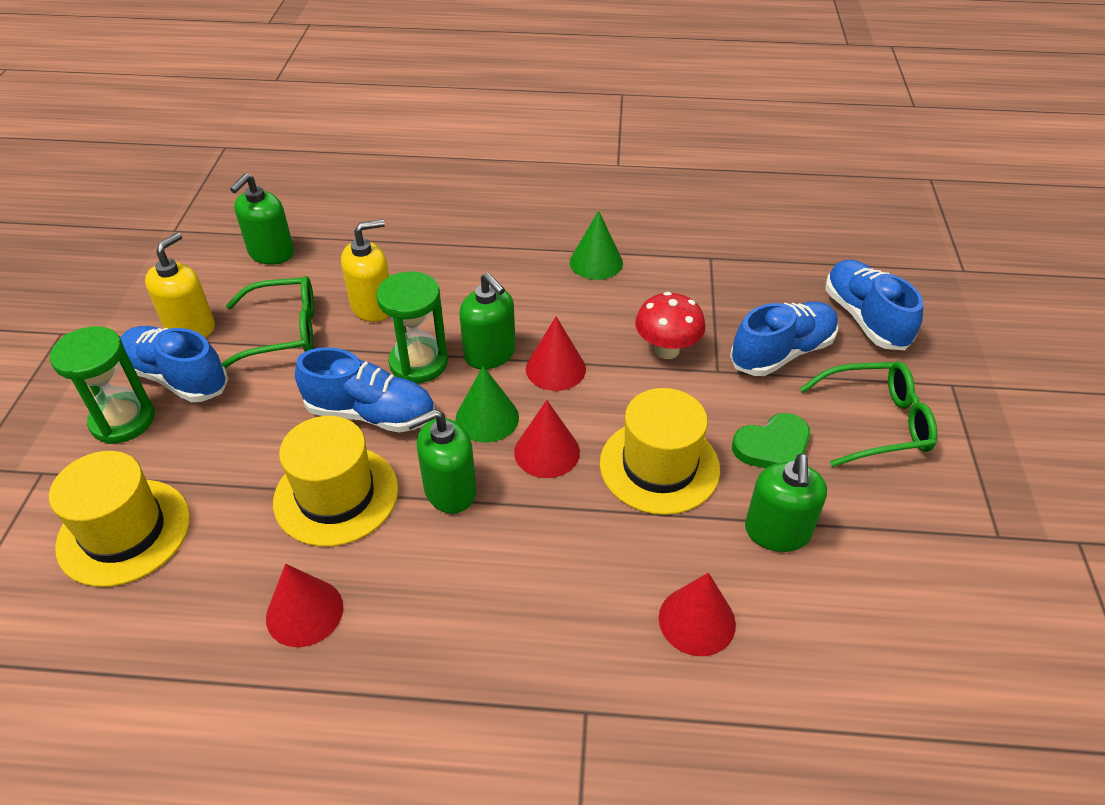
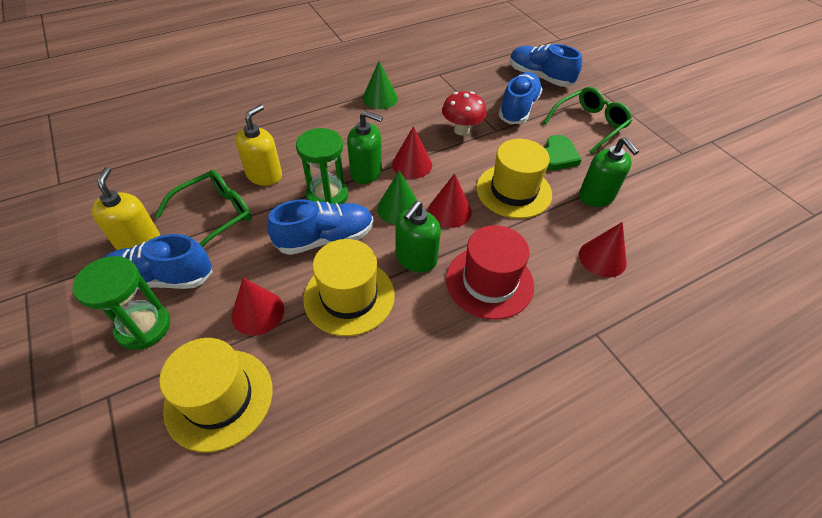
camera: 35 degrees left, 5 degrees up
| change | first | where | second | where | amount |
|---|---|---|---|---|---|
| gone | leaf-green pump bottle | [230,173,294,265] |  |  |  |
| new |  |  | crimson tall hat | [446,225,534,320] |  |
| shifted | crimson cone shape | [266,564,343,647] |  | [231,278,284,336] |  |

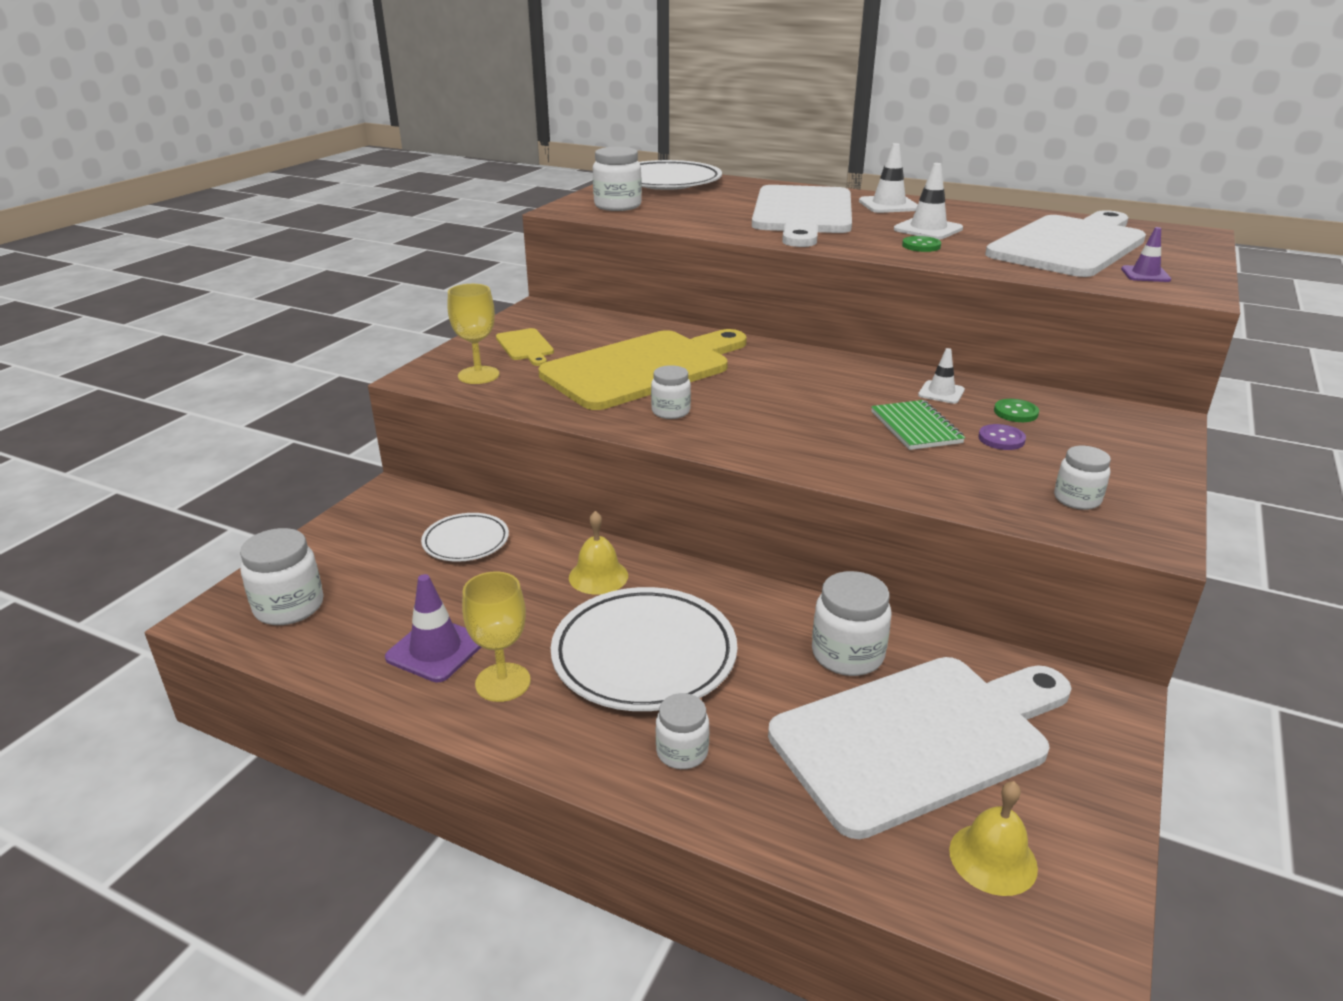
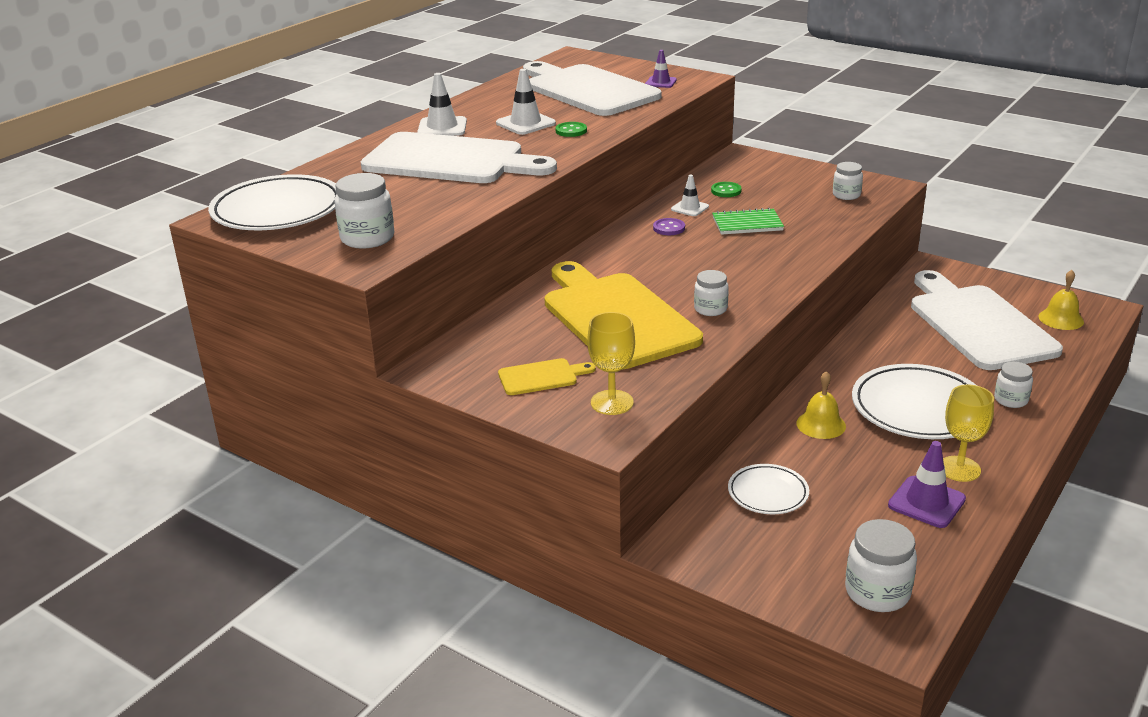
camera: 80 degrees left, 0 degrees up
| change | first | where | second | where | amount |
|---|---|---|---|---|---|
| gone | white jar | [812,571,892,676] |  |  |  |
| shifted | violet sewing button | [978,424,1026,450] |  | [653,218,685,235] |  |

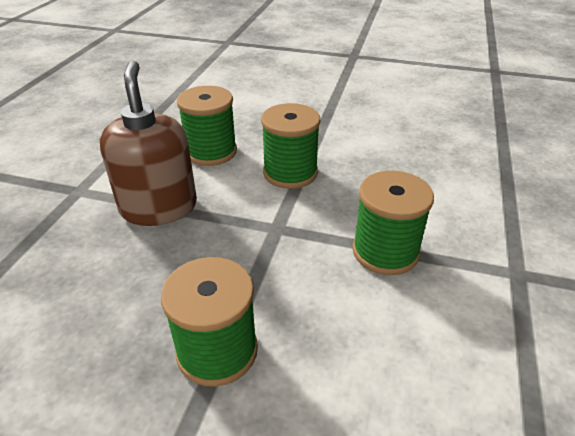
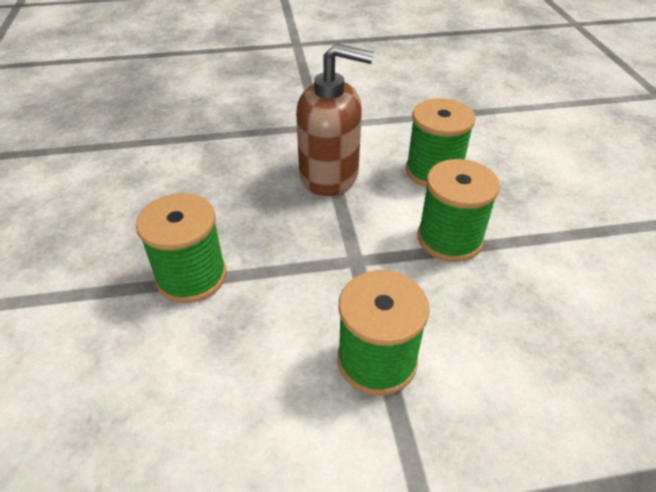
camera: 65 degrees right, 5 degrees up
| change | first | where | second | where | amount |
|---|---|---|---|---|---|
| rotated | brown pump bottle | [100,61,197,226] |  | [296,43,374,196] | 45 degrees clockwise |

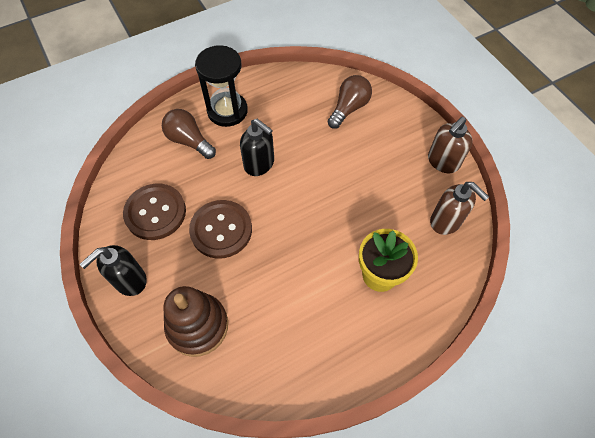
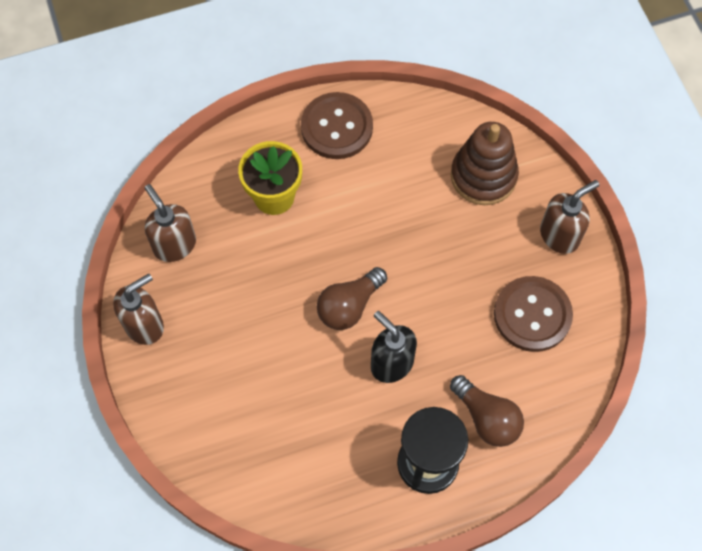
camera: 170 degrees left, 5 degrees up
| change | first | where | second | where | amount |
|---|---|---|---|---|---|
| shifted | brown sewing button | [189,200,252,259] |  | [301,92,373,159] |  |
| shifted | brown lightbulb | [328,75,372,129] |  | [317,267,387,330] |  |
| repainted | black pump bottle | [80,245,147,296] | brown pump bottle | [540,180,599,254] |  |

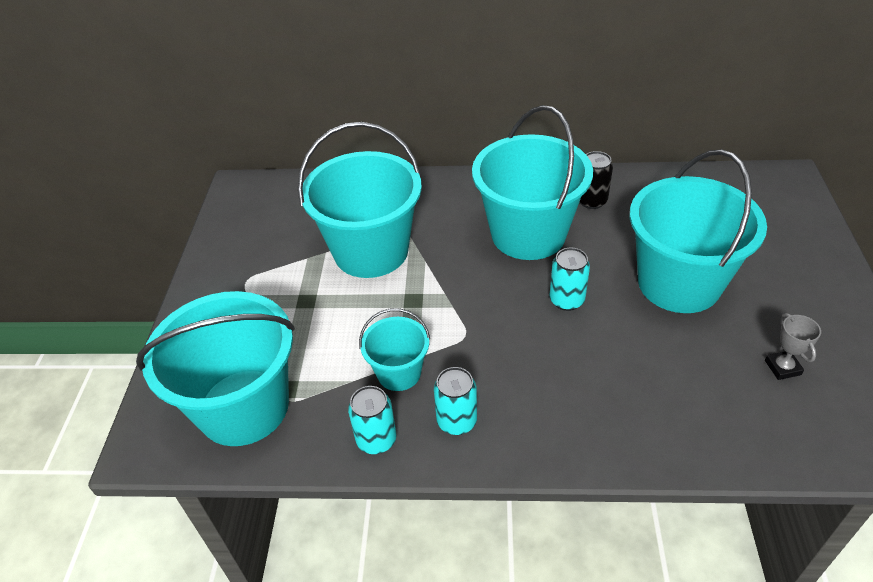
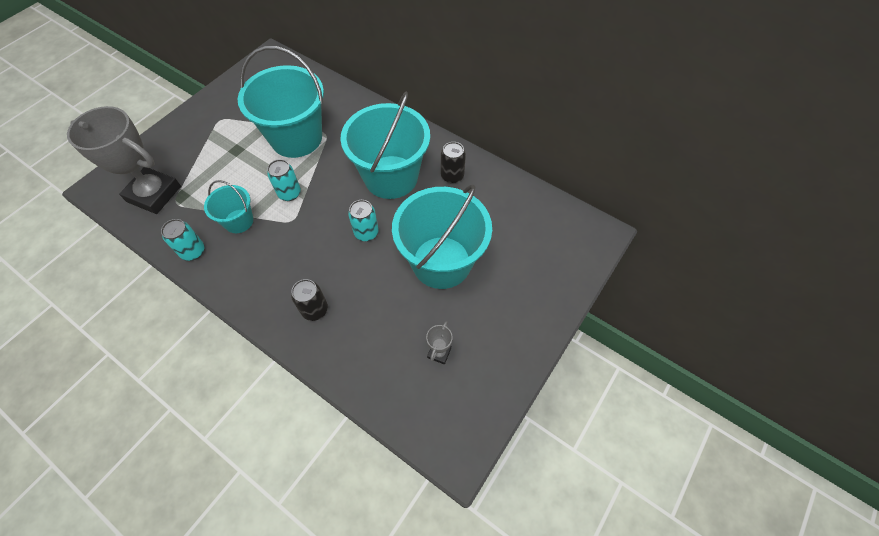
camera: 30 degrees right, 15 degrees up
| change | first | where | second | where | amount |
|---|---|---|---|---|---|
| new |  |  | black soda can | [291,279,328,321] |  |
| shifted | turquoise soda can | [434,367,477,435] |  | [267,159,301,201] |  |
| swapped | turquoise bucket | [136,291,295,446] | ash-grey trophy | [67,106,181,214] |  |

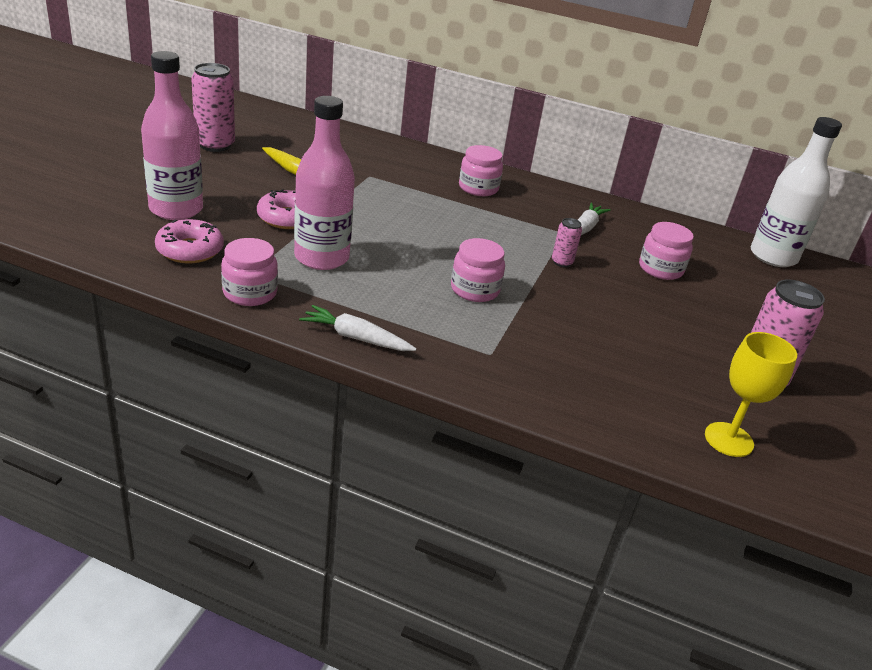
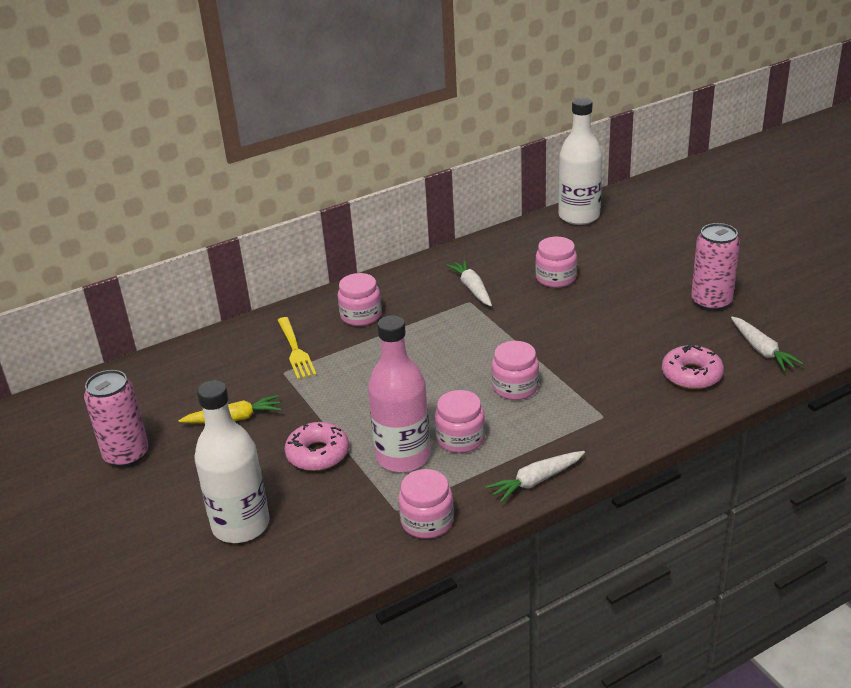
camera: 45 degrees left, 0 degrees up
| change | first | where | second | where | amount |
|---|---|---|---|---|---|
| gone | rose-pink soda can | [552,218,582,267] |  |  |  |
| new |  |  | golden dinner fork | [277,317,316,380] |  |
| new |  |  | rose-pink jar | [435,390,485,453] |  |
| shifted | rose-pink doughnut | [155,219,224,264] |  | [662,343,724,389] |  |
| swapped | golden goblet | [705,332,797,457] | white root vegetable | [731,316,804,371] |  |
| repainted | rose-pink bottle | [141,51,203,220] | white bottle | [194,380,270,543] |  |

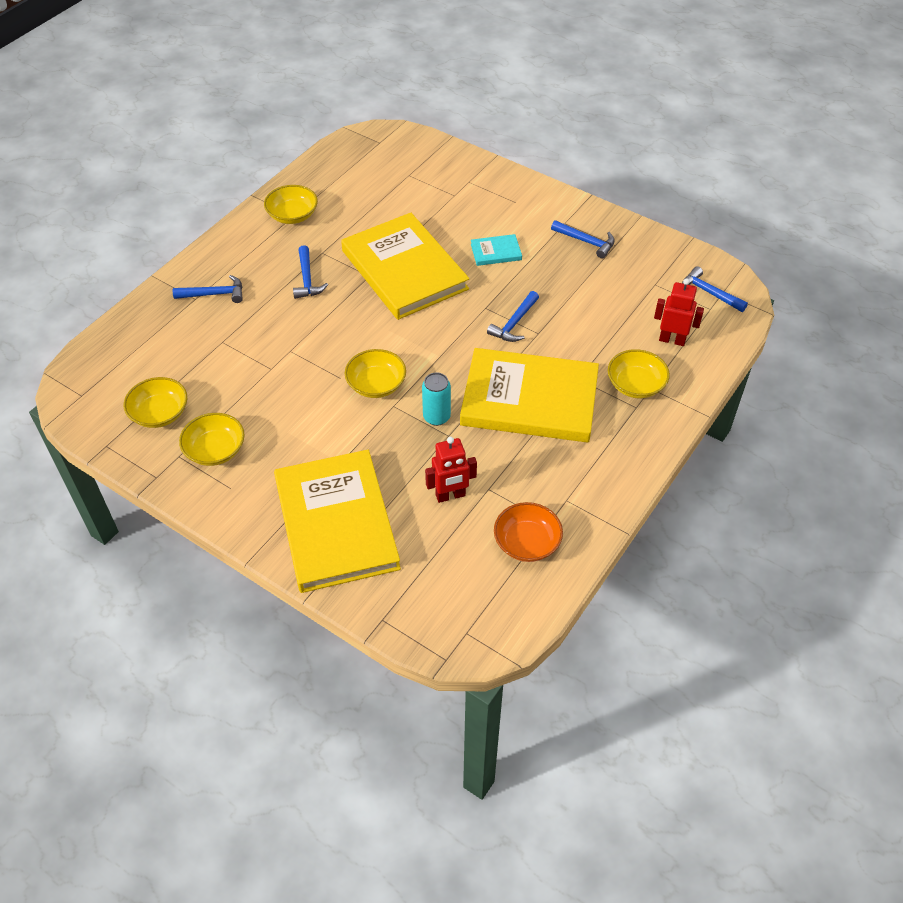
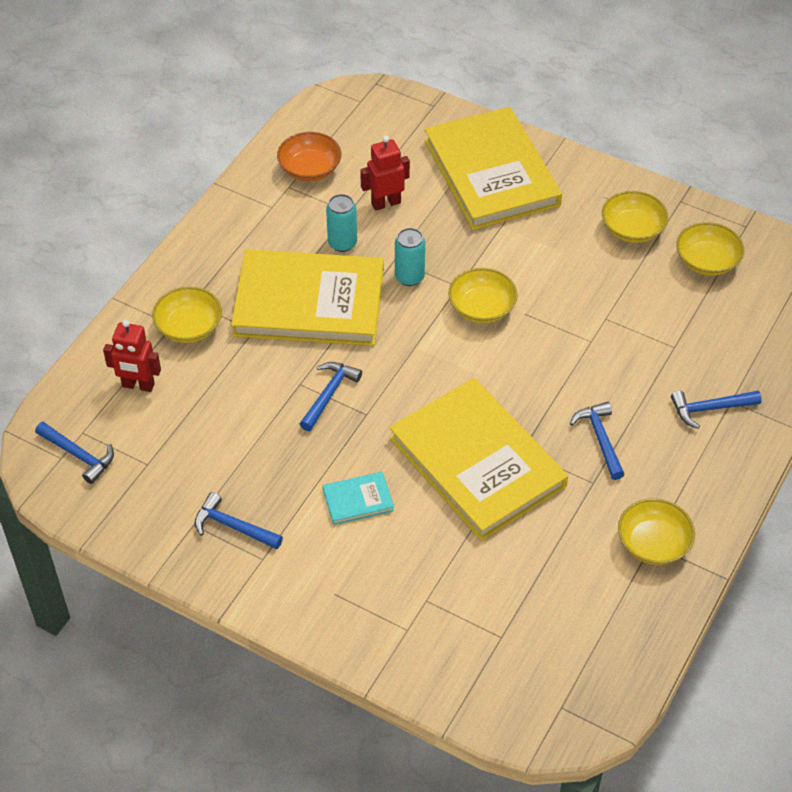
camera: 175 degrees right, 0 degrees up
| change | first | where | second | where | amount |
|---|---|---|---|---|---|
| new |  |  | turquoise soda can | [326,194,357,252] |  |

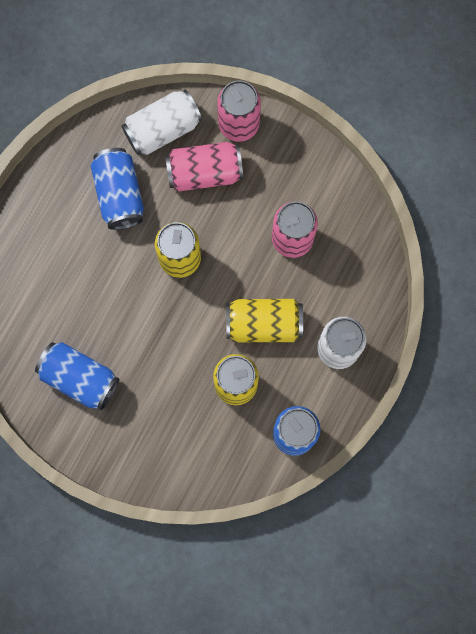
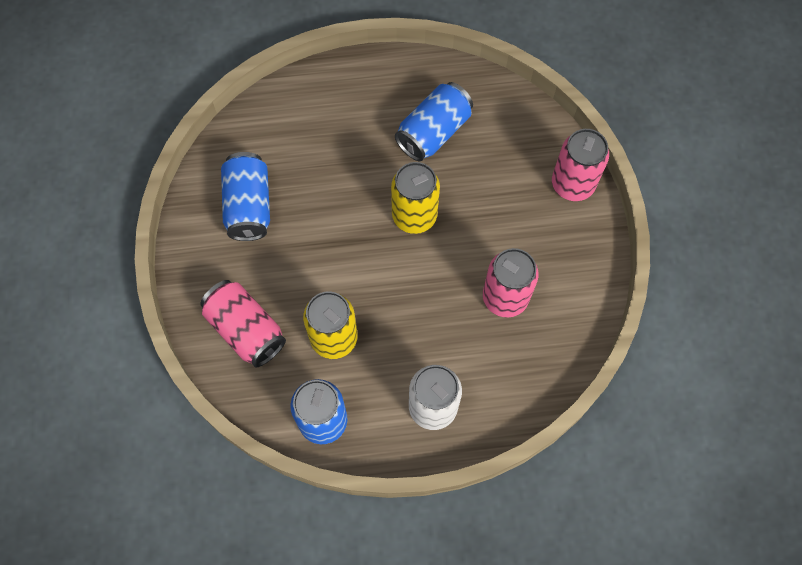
camera: 55 degrees right, 10 degrees down
| change | first | where | second | where | amount |
|---|---|---|---|---|---|
| gone | white soda can | [122,89,202,155] |  |  |  |
| gone | golden soda can | [226,299,303,342] |  |  |  |
| shifted | rose-pink soda can | [165,142,243,191] |  | [200,280,286,367] |  |

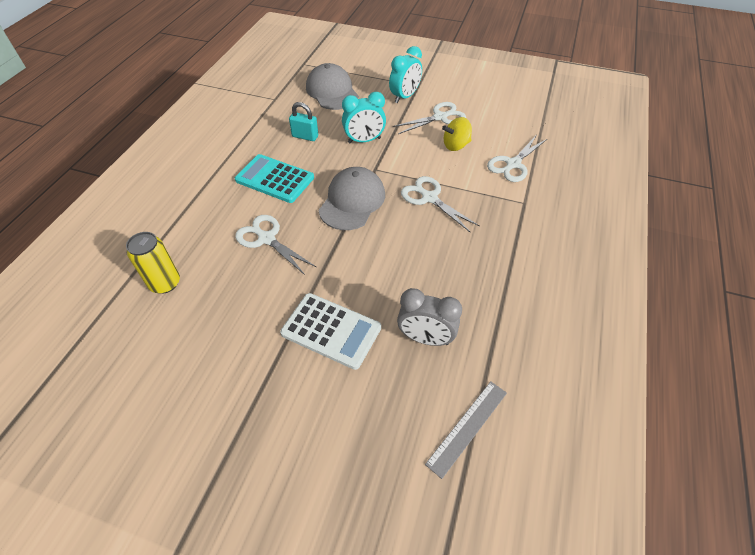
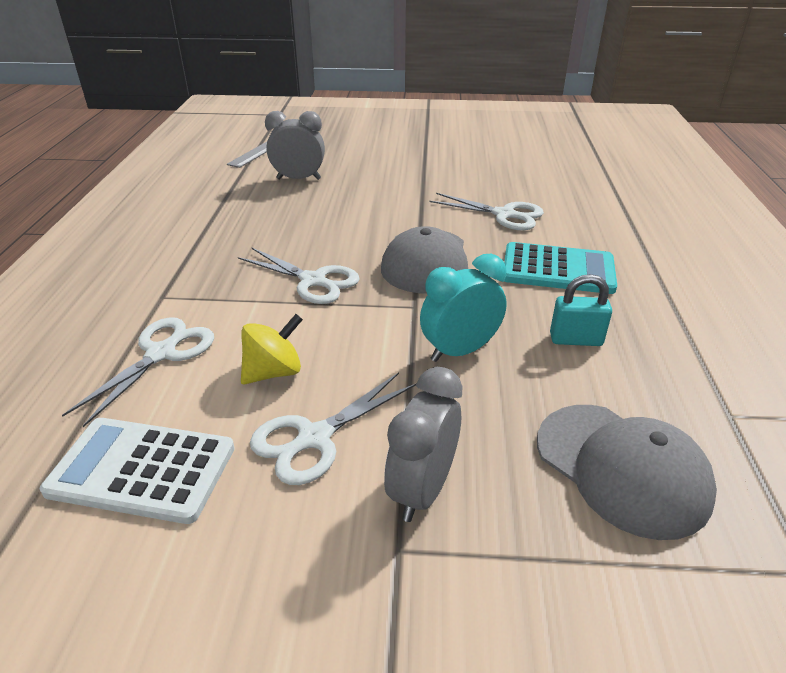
camera: 165 degrees right, 15 degrees down
| change | first | where | second | where | amount |
|---|---|---|---|---|---|
| gone | golden soda can | [126,232,180,294] |  |  |  |
| shifted | white calculator | [280,293,381,370] |  | [40,418,235,524] |  |
| repainted | turquoise bedside clock | [389,46,422,103] | ash-grey bedside clock | [384,367,462,522] |  |

